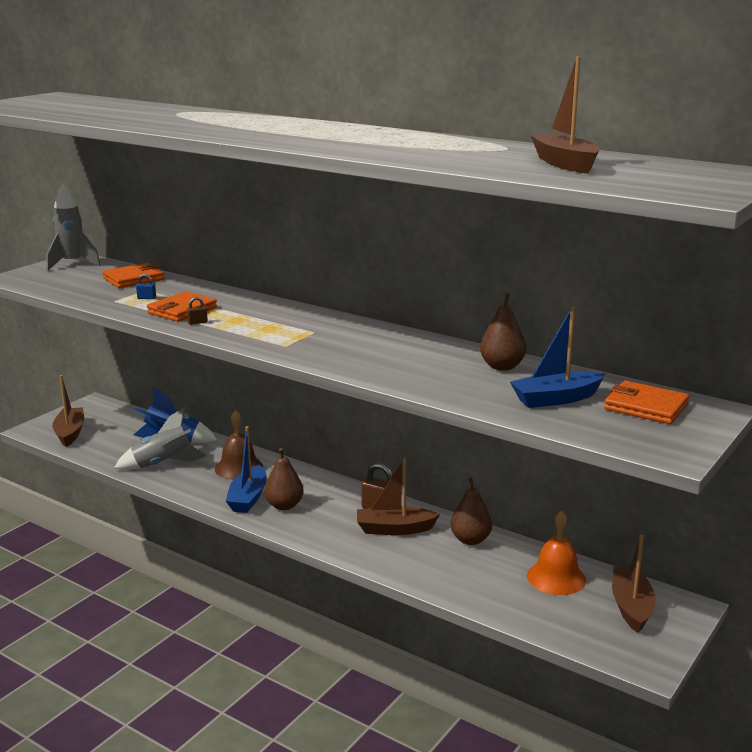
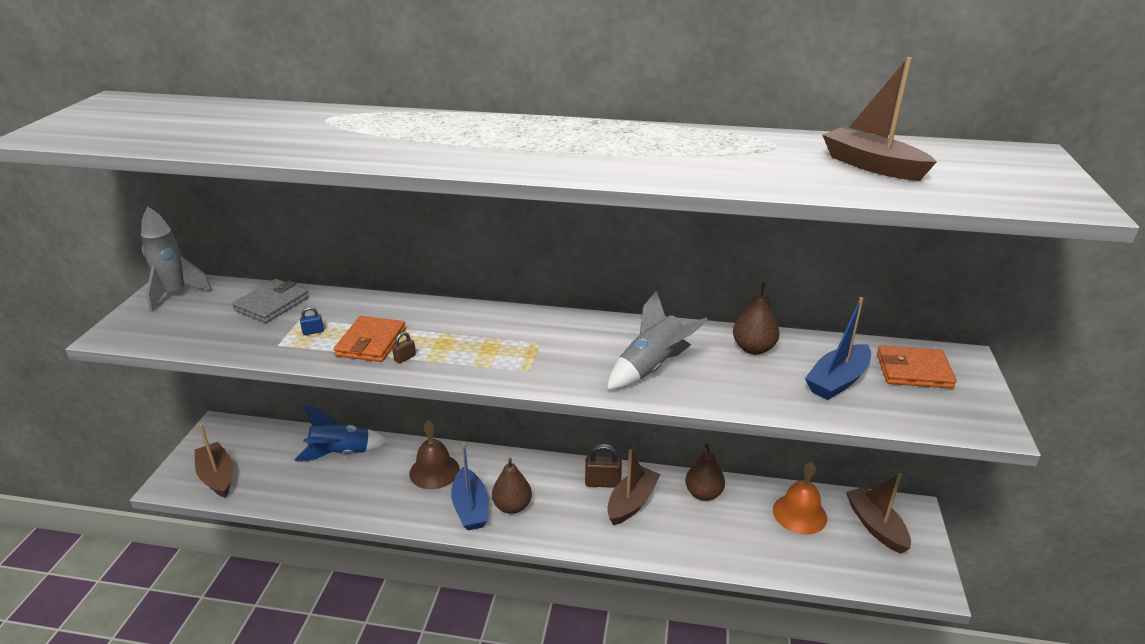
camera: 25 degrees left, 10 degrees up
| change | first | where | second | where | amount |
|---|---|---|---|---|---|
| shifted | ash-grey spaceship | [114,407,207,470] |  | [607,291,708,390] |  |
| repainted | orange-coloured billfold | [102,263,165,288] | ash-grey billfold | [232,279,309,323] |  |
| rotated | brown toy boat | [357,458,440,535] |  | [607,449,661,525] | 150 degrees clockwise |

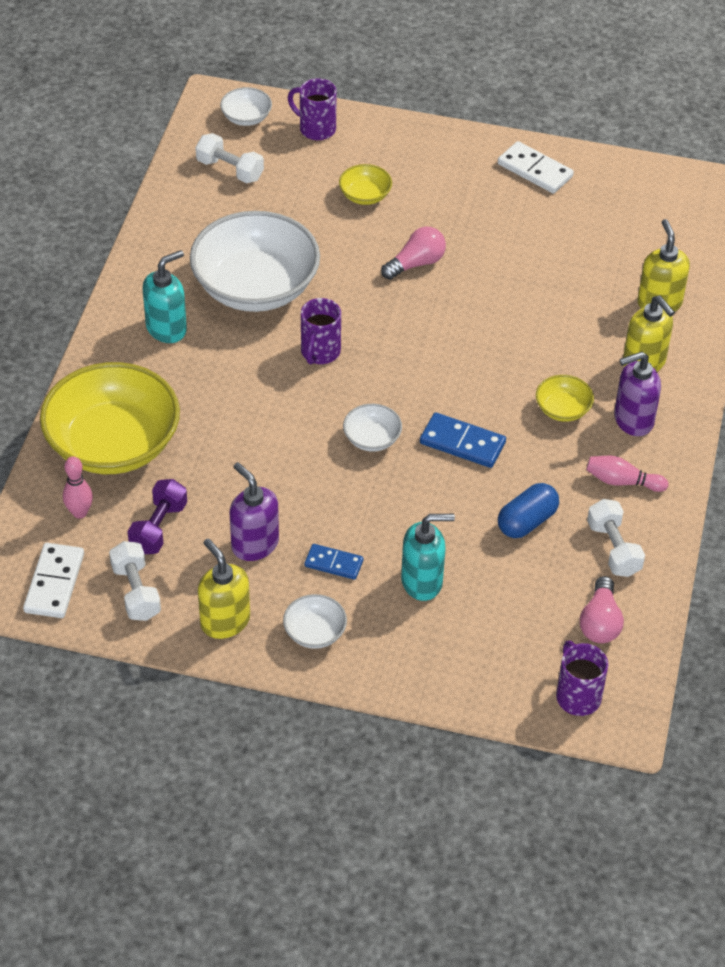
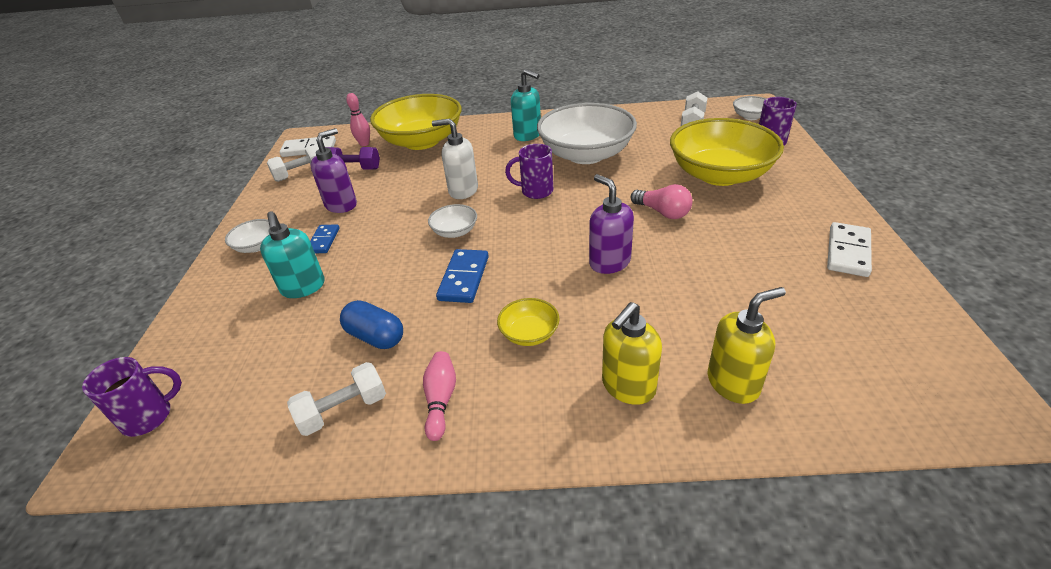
camera: 80 degrees right, 10 degrees down
| change | first | where | second | where | amount |
|---|---|---|---|---|---|
| gone | golden pump bottle | [198,538,250,639] |  |  |  |
| gone | rose-pink lightbulb | [580,576,624,643] |  |  |  |
| new |  |  | white pump bottle | [432,118,478,199] |  |
| shifted | violet pump bottle | [614,352,661,436] |  | [589,174,634,274] |  |
| scaled | golden deep dish | [339,164,392,205] |  | [670,118,784,186] | x2.32 |

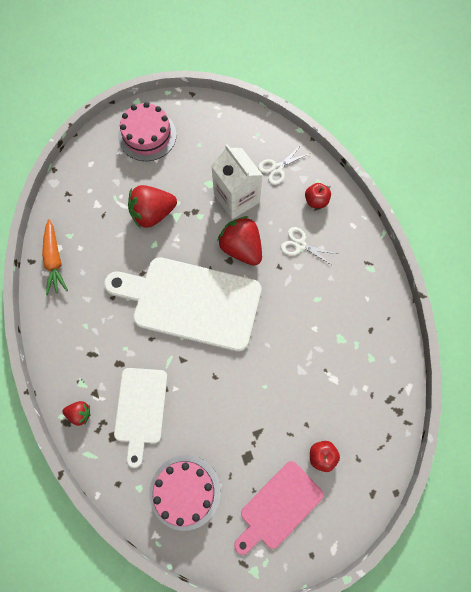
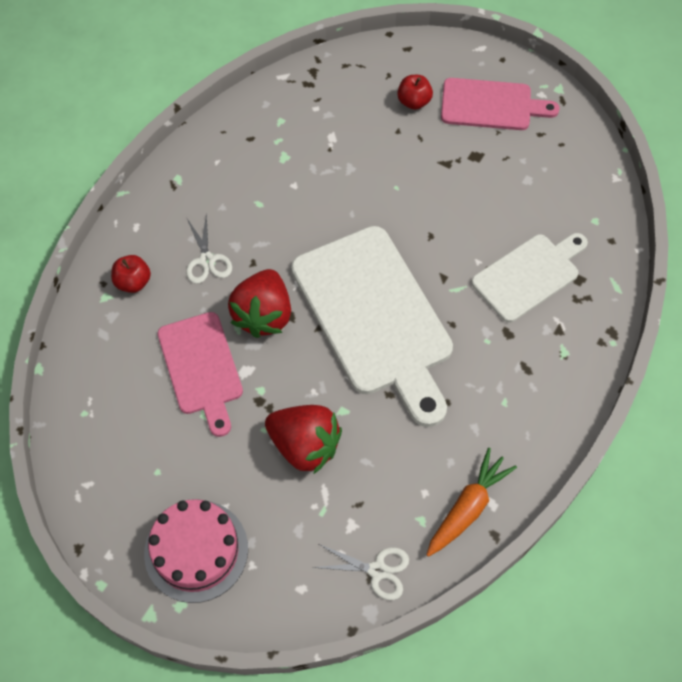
camera: 130 degrees left, 10 degrees down
| change | first | where | second | where | amount |
|---|---|---|---|---|---|
| gone | crimson toy strawberry | [62,401,90,426] |  |  |  |
| gone | rose-pink gateau | [149,455,221,531] |  |  |  |
| shifted | white shears | [258,145,310,185] |  | [312,544,409,600] |  |
| swapped | white carton | [211,144,262,219] | rose-pink bread board | [157,312,243,437] |  |

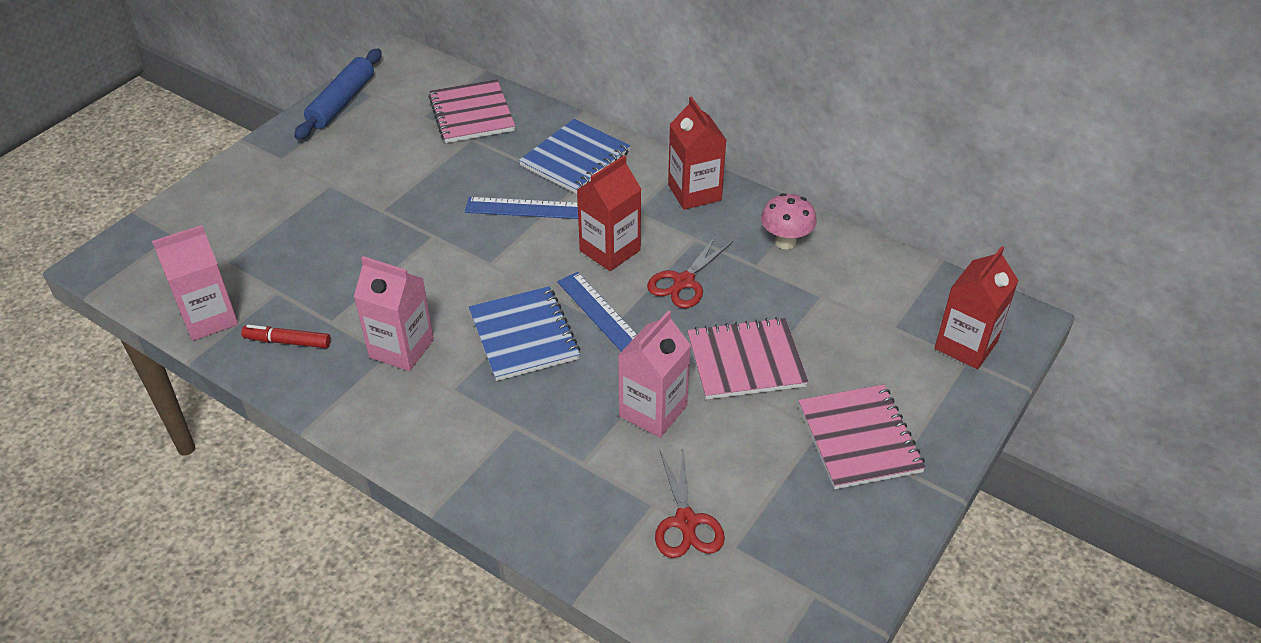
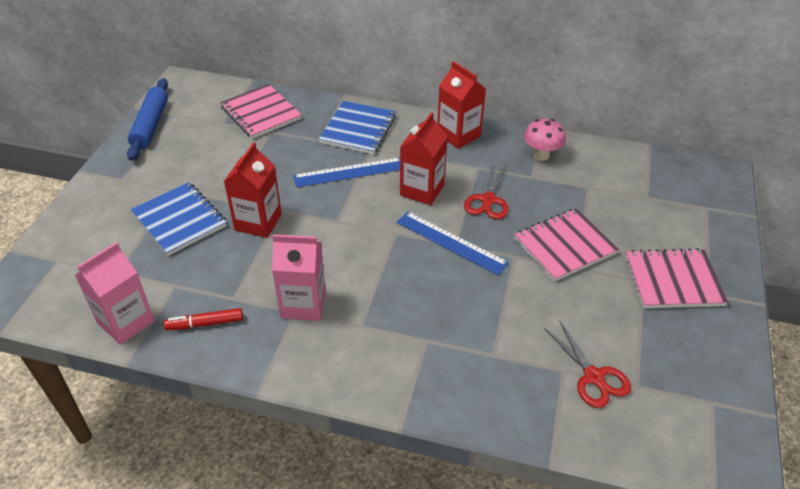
camera: 20 degrees left, 0 degrees up
| change | first | where | second | where | amount |
|---|---|---|---|---|---|
| gone | rose-pink carton | [618,310,691,438] |  |  |  |
| shifted | royal blue notepad | [469,286,580,381] |  | [131,182,227,256] |  |
| shifted | crimson carton | [935,246,1019,369] |  | [224,142,282,238] |  |
| rotated | rose-pink notepad | [798,384,926,489] |  | [625,248,728,308] | 60 degrees counterclockwise |

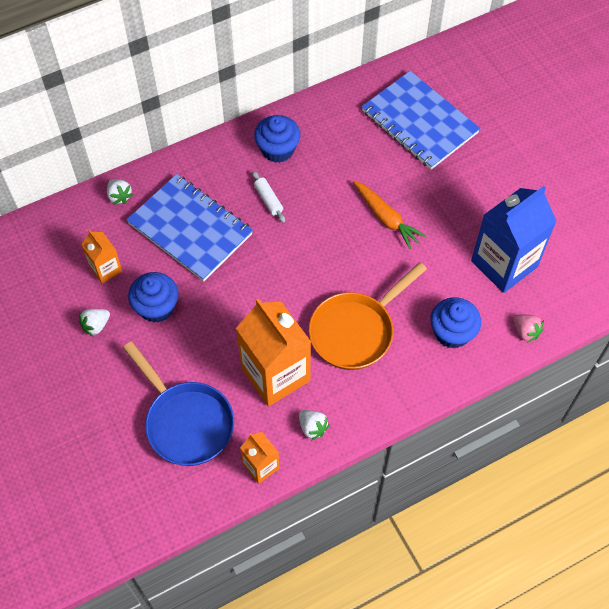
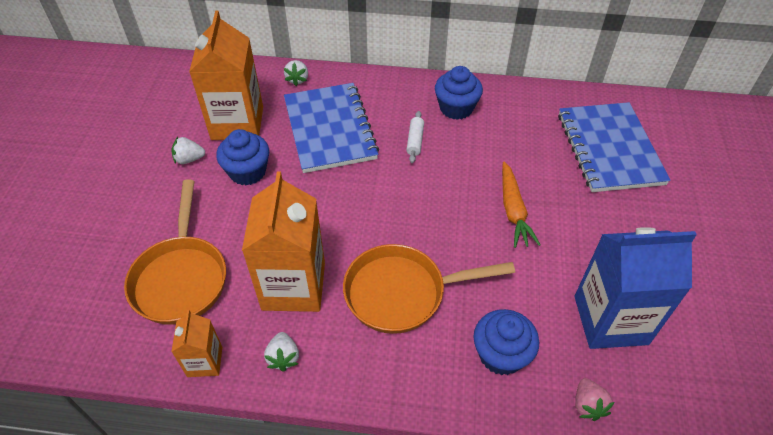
camera: 35 degrees right, 10 degrees down
| change | first | where | second | where | amount |
|---|---|---|---|---|---|
| repainted | royal blue pan | [123,341,234,466] | orange-coloured pan | [124,179,226,325] |  |
| scaled | orange-coloured carton | [81,230,122,283] |  | [189,11,263,140] | x1.98 |

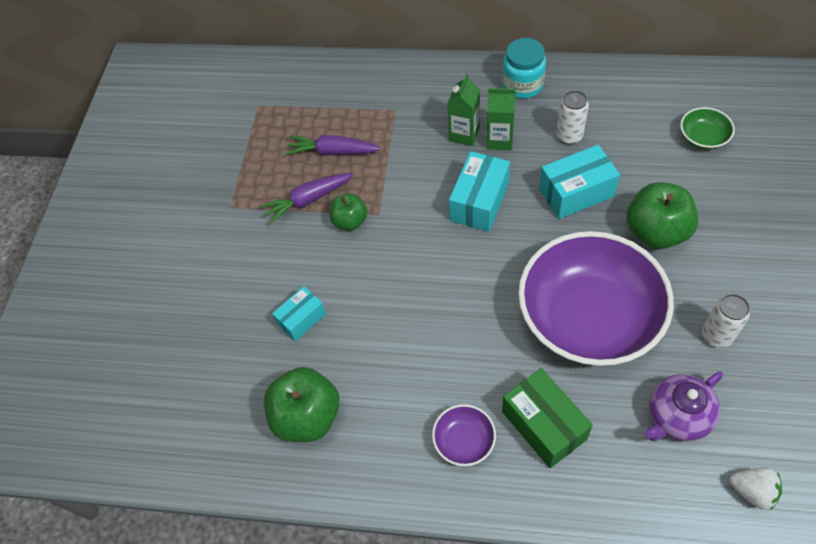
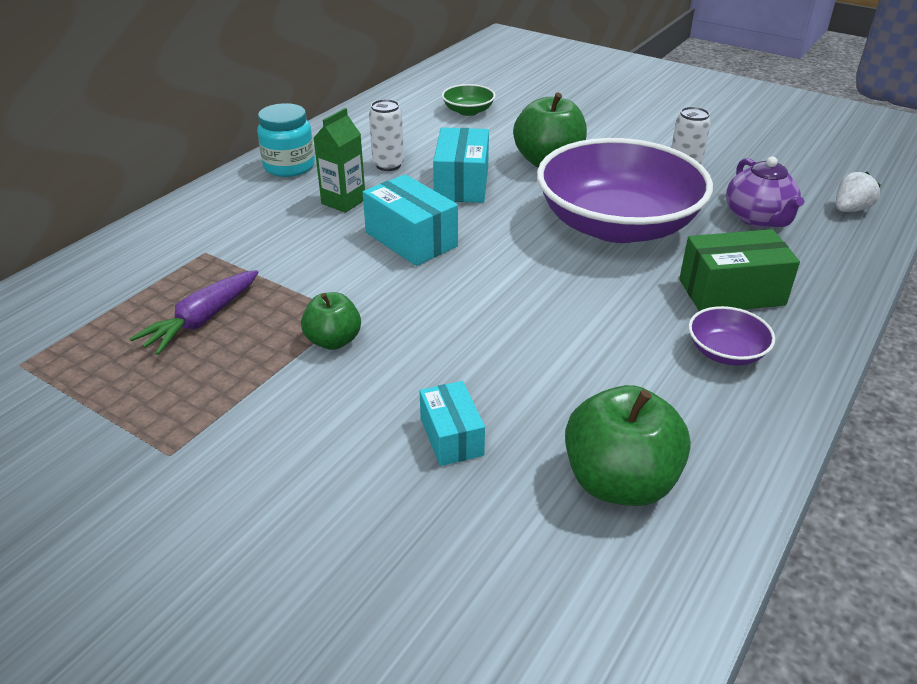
camera: 70 degrees left, 20 degrees down
| change | first | where | second | where | amount |
|---|---|---|---|---|---|
| gone | violet root vegetable | [259,173,354,225] |  |  |  |
| gone | leaf-green carton | [447,74,480,146] |  |  |  |

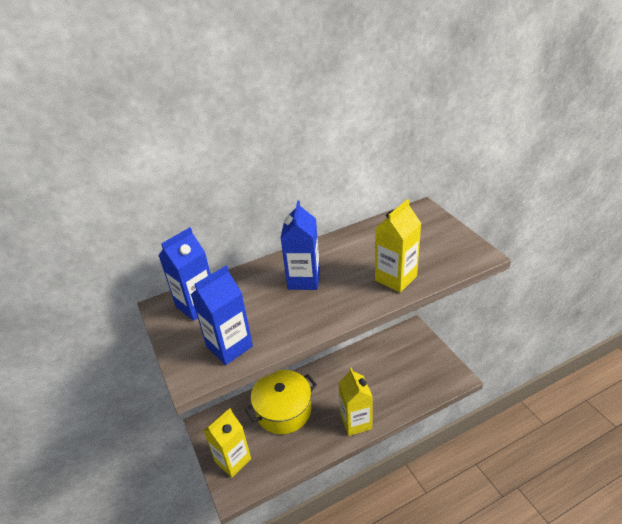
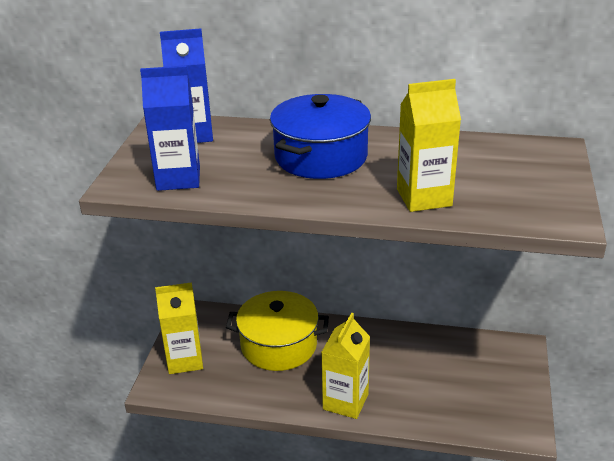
camera: 35 degrees right, 5 degrees down
| change | first | where | second | where | amount |
|---|---|---|---|---|---|
| swapped | royal blue carton | [281,200,320,290] | royal blue stockpot | [270,94,371,179] |  |

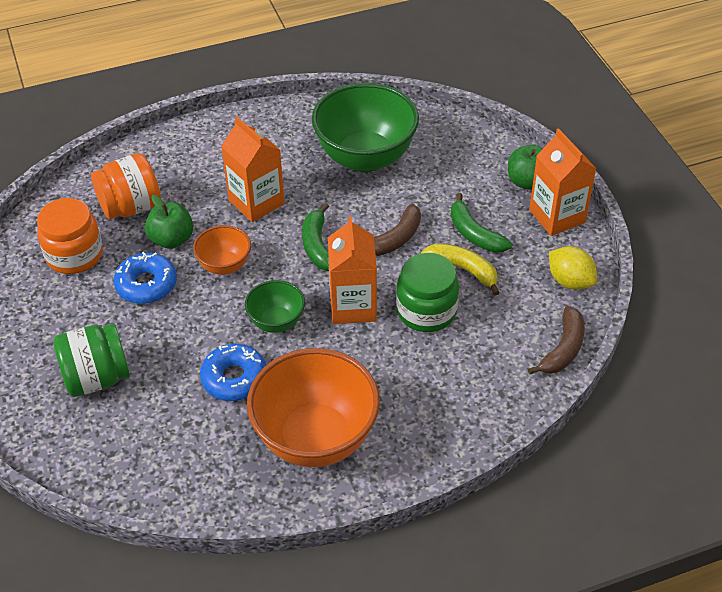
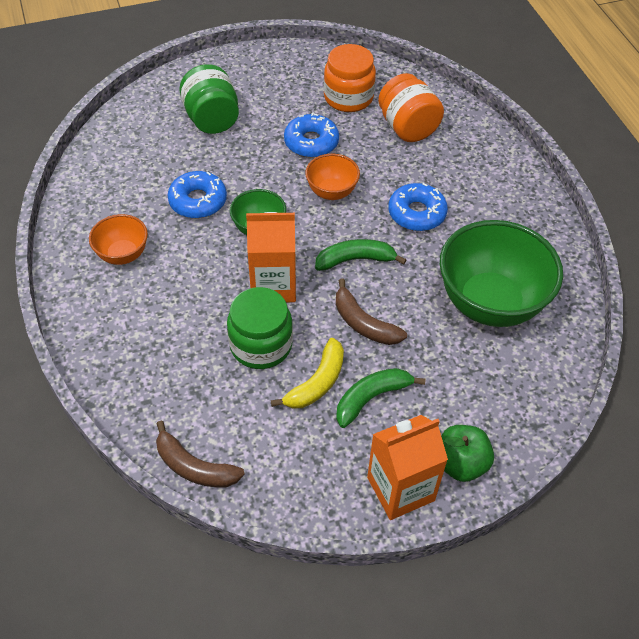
camera: 90 degrees right, 5 degrees up
| change | first | where | second | where | amount |
|---|---|---|---|---|---|
| gone | leaf-green toy apple | [145,195,194,249] |  |  |  |
| gone | golden toy lemon | [549,246,597,290] |  |  |  |
| swapped | orange-coloured carton | [221,117,285,222] | royal blue doughnut | [388,183,448,231] |  |
| scaled | orange-coloured deep dish | [247,348,380,467] |  | [89,214,148,265] | x0.50 |

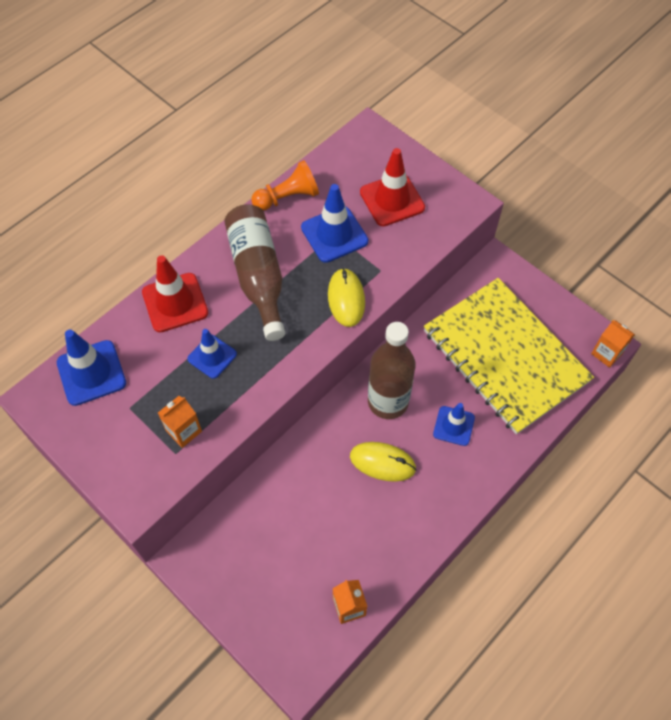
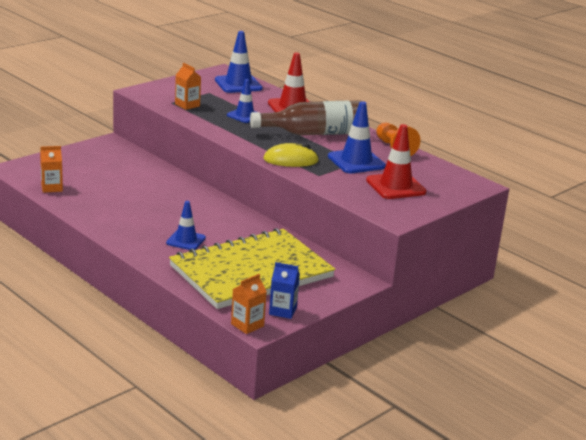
camera: 90 degrees right, 35 degrees down
| change | first | where | second | where | amount |
|---|---|---|---|---|---|
| gone | golden computer mouse | [350,442,416,482] |  |  |  |
| gone | brown bottle | [368,322,416,419] |  |  |  |
| new |  |  | royal blue carton | [269,262,300,319] |  |

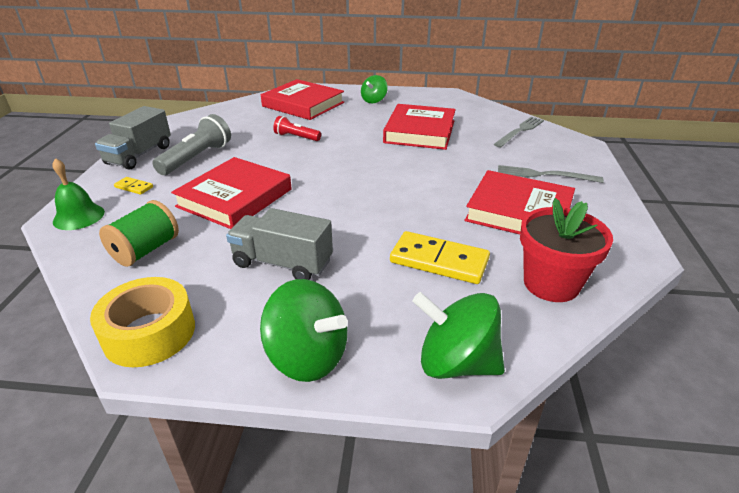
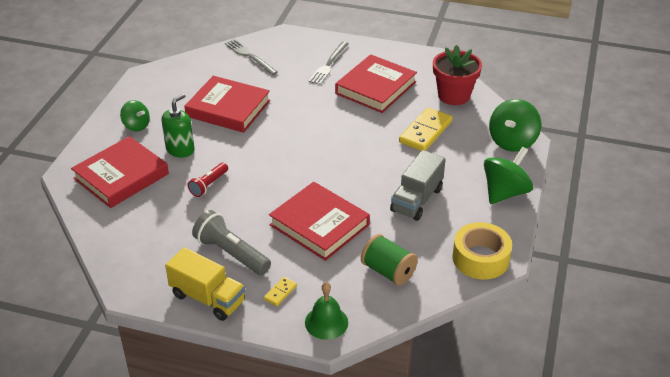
camera: 80 degrees left, 5 degrees up
| change | first | where | second | where | amount |
|---|---|---|---|---|---|
| new |  |  | leaf-green pump bottle | [161,94,194,158] |  |
| repainted | ash-grey truck | [95,106,171,170] | golden truck | [165,247,245,321] |  |

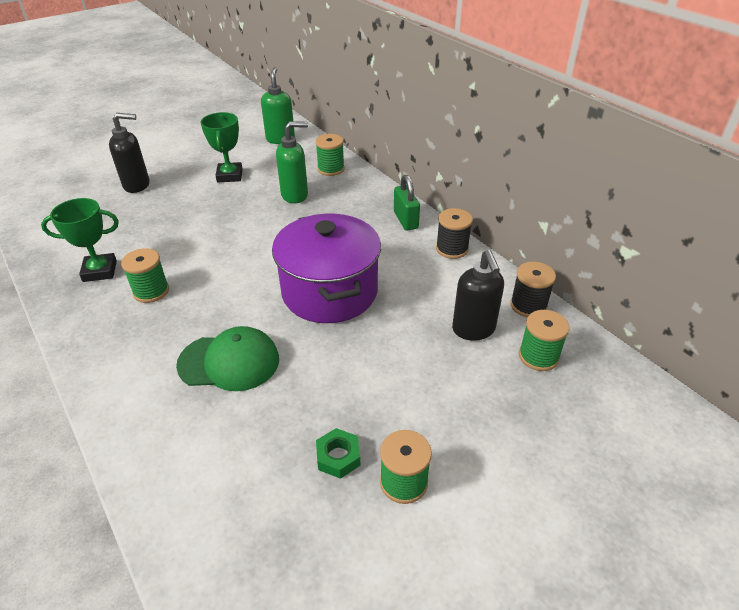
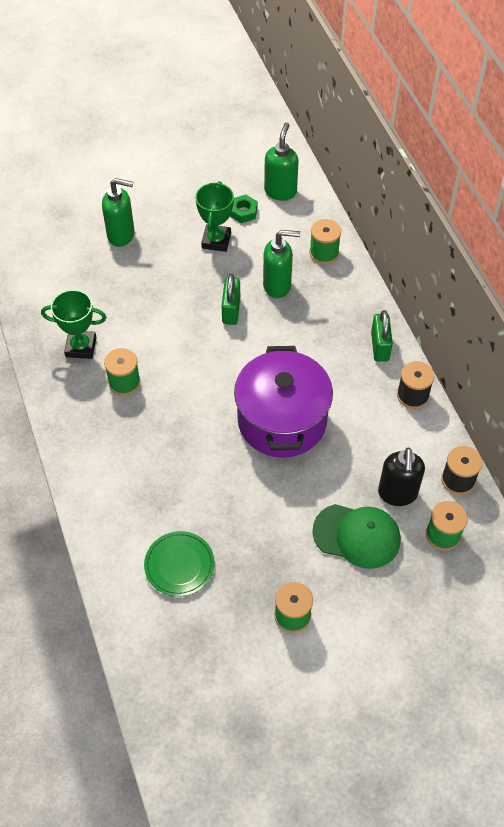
camera: 15 degrees right, 15 degrees up
| change | first | where | second | where | amount |
|---|---|---|---|---|---|
| new |  |  | leaf-green flat dish | [144,531,215,597] |  |
| new |  |  | leaf-green padlock | [222,274,240,325] |  |
| shifted | leaf-green peaked cap | [176,326,279,391] |  | [312,504,401,569] |  |
| shifted | leaf-green nut | [316,428,360,479] |  | [230,195,258,223] |  |
| repainted | black pump bottle | [109,113,149,193] | leaf-green pump bottle | [102,178,135,247] |  |

